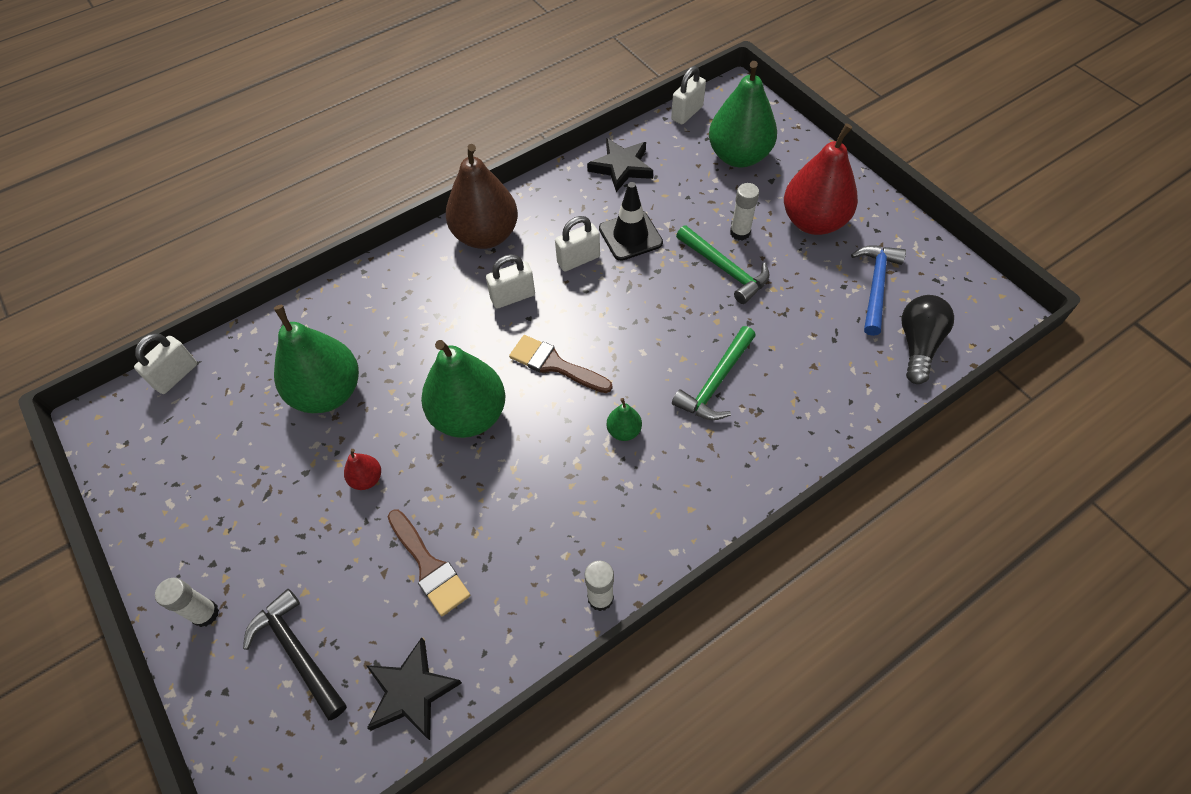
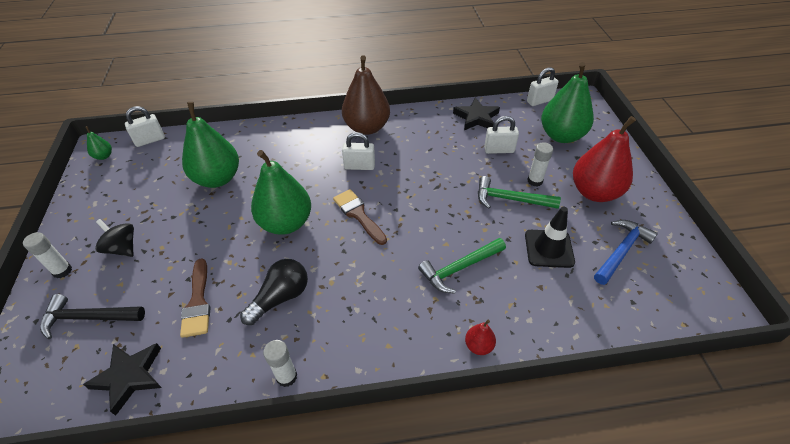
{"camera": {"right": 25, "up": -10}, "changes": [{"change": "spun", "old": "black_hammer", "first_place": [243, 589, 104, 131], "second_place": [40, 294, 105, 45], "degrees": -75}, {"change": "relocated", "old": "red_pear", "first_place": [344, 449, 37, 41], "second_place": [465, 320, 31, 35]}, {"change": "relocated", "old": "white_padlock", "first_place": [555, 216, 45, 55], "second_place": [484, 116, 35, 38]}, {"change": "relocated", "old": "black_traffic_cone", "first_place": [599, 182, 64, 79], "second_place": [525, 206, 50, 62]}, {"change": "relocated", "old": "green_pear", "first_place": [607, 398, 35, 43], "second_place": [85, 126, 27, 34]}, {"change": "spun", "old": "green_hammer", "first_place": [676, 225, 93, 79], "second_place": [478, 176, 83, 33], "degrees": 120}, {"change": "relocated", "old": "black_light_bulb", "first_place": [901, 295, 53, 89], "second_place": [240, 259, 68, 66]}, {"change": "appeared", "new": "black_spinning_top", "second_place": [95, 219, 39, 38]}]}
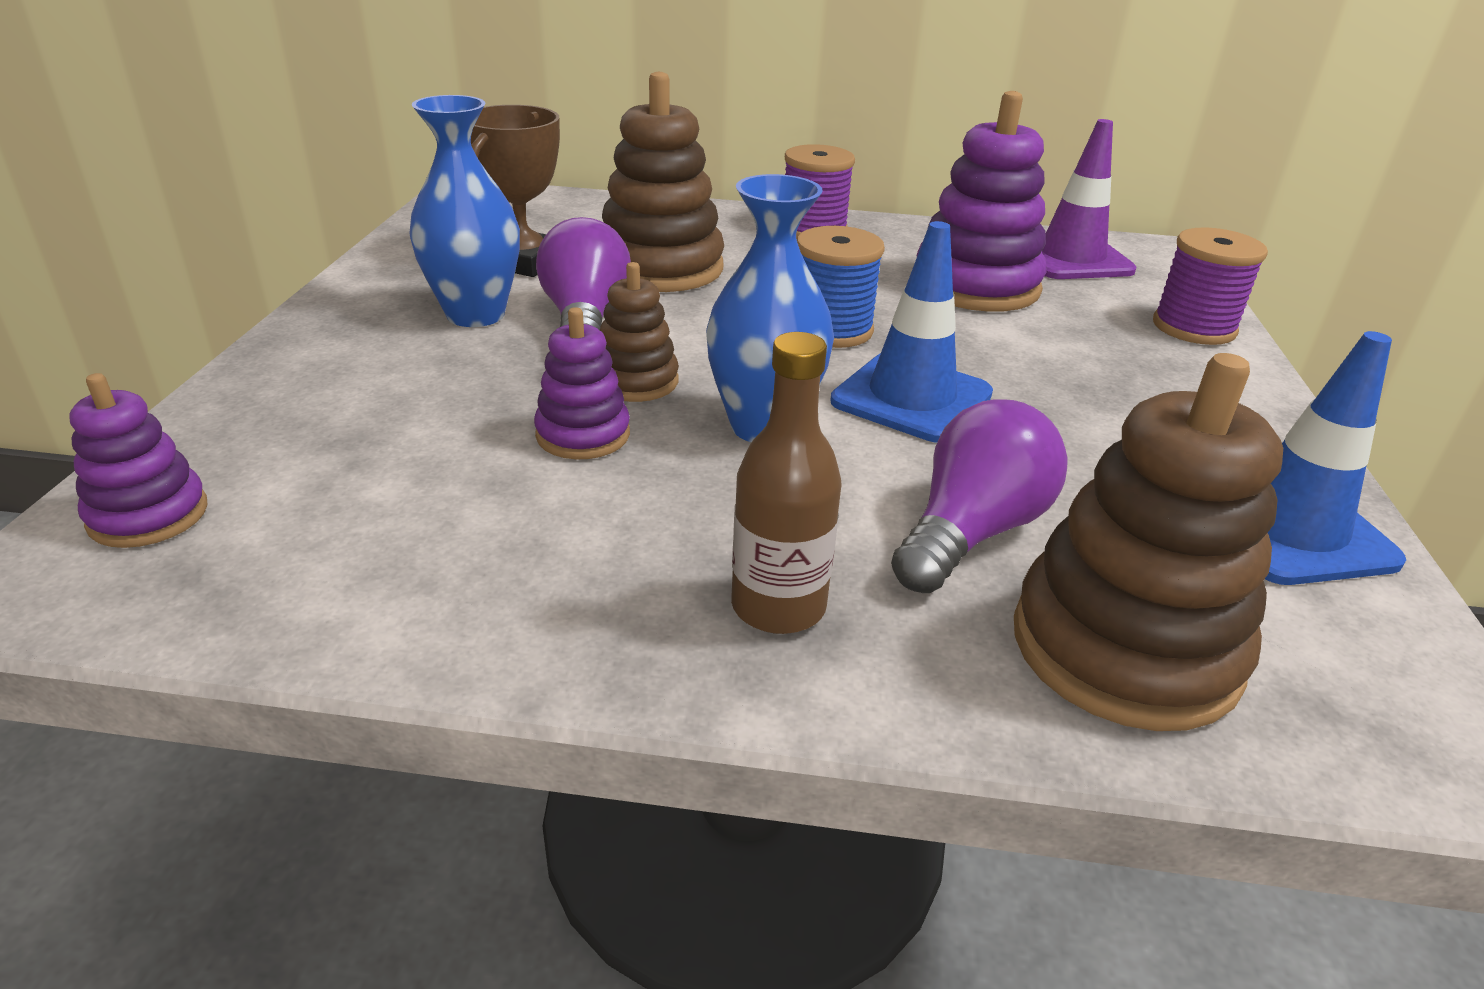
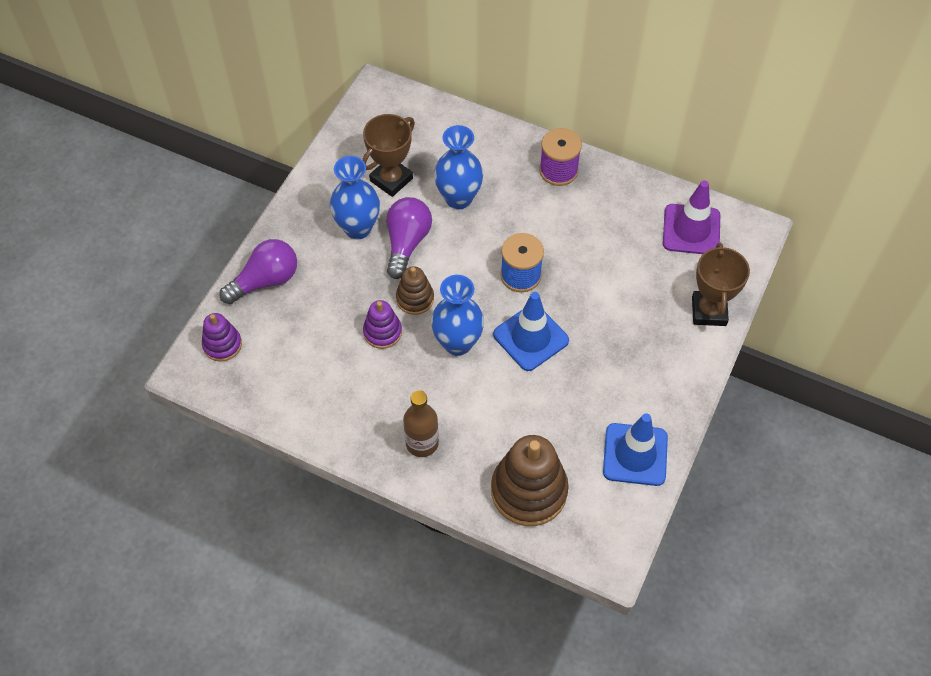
{"camera": {"right": 20, "up": 25}, "changes": [{"change": "exchanged", "old": "brown_stacking_toy", "new": "blue_vase", "first_place": [602, 72, 122, 220], "second_place": [434, 125, 49, 85]}, {"change": "relocated", "old": "purple_light_bulb", "first_place": [891, 399, 177, 194], "second_place": [219, 239, 78, 65]}, {"change": "missing", "old": "purple_stacking_toy", "first_place": [917, 91, 130, 221]}, {"change": "exchanged", "old": "purple_spool", "new": "brown_trophy", "first_place": [1153, 227, 115, 118], "second_place": [692, 242, 58, 84]}]}
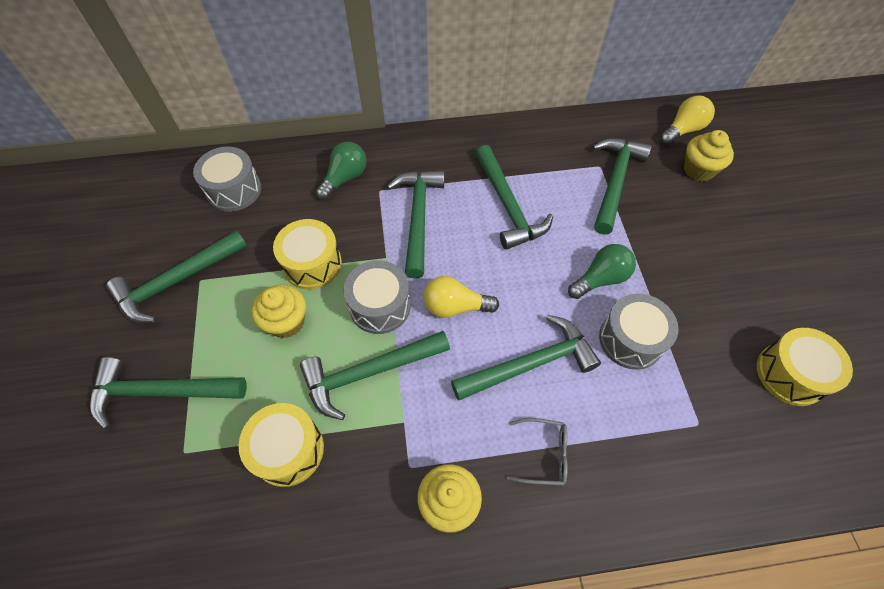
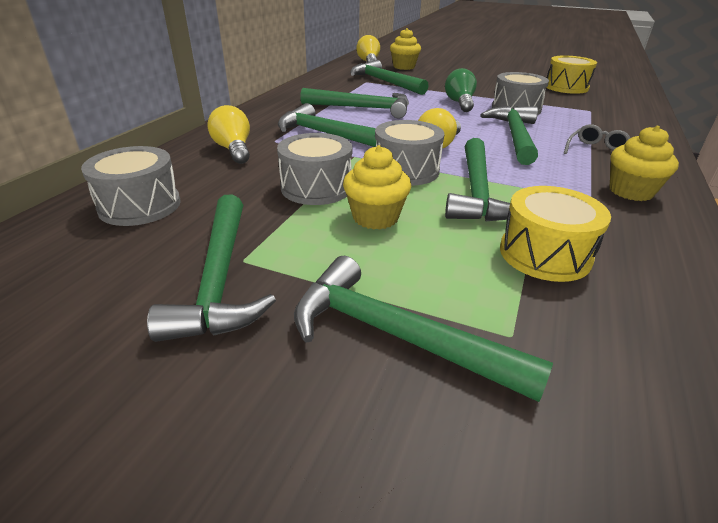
{"camera": {"right": -60, "up": -25}, "changes": [{"change": "spun", "old": "green_hammer", "first_place": [90, 357, 157, 73], "second_place": [294, 256, 259, 146], "degrees": 90}, {"change": "colour", "old": "yellow_drum", "new": "grey_drum", "first_place": [273, 219, 69, 70], "second_place": [277, 133, 76, 72]}, {"change": "colour", "old": "green_light_bulb", "new": "yellow_light_bulb", "first_place": [316, 142, 50, 58], "second_place": [207, 105, 43, 59]}]}
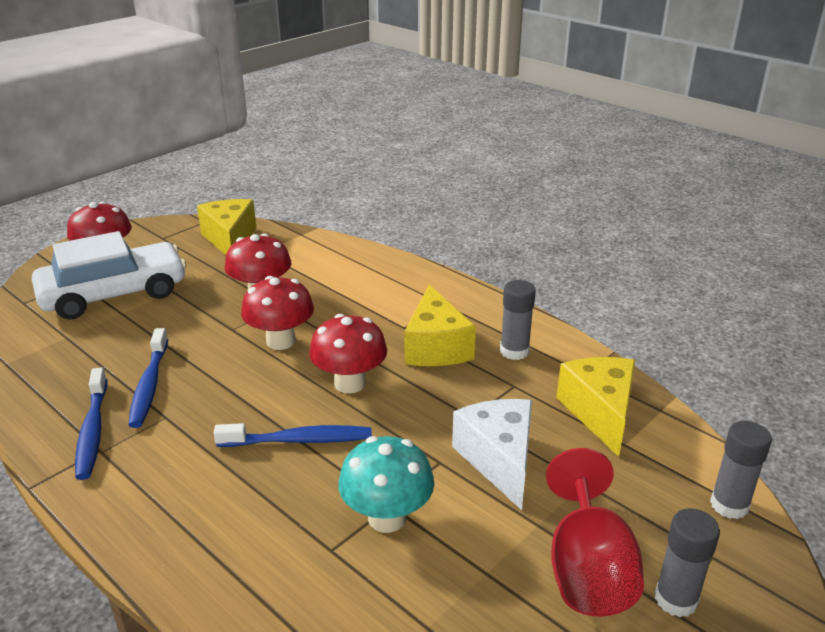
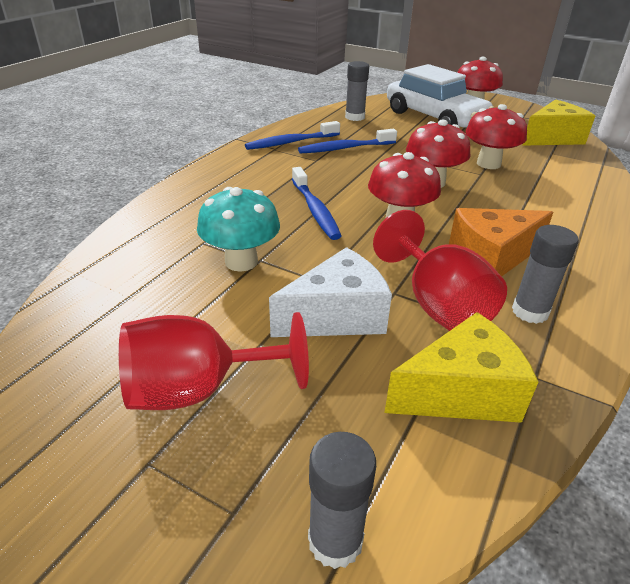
{"camera": {"right": 75, "up": 5}, "changes": [{"change": "colour", "old": "yellow_cheese", "new": "orange_cheese", "first_place": [404, 285, 72, 81], "second_place": [449, 208, 104, 68]}, {"change": "relocated", "old": "grey_glue_stick", "first_place": [655, 508, 65, 109], "second_place": [345, 61, 24, 60]}, {"change": "appeared", "new": "red_goblet", "second_place": [373, 210, 134, 121]}]}
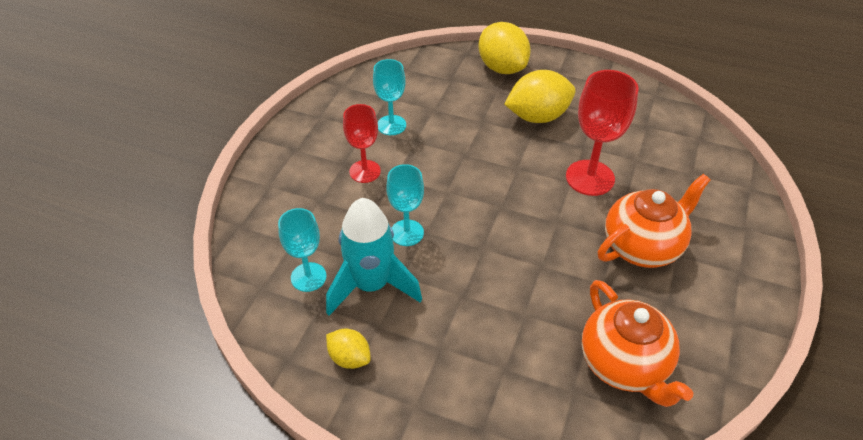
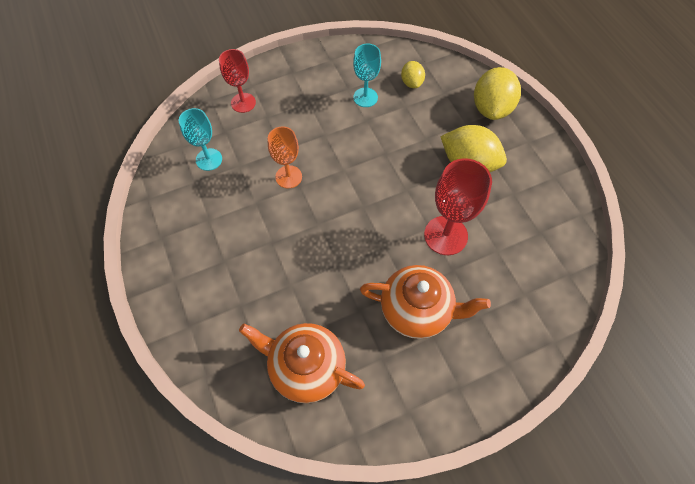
{"camera": {"right": 45, "up": 15}, "changes": [{"change": "missing", "old": "turquoise_rocket", "first_place": [326, 198, 96, 118]}, {"change": "relocated", "old": "yellow_lemon", "first_place": [326, 328, 45, 41], "second_place": [401, 61, 24, 27]}, {"change": "relocated", "old": "red_goblet", "first_place": [343, 104, 38, 79], "second_place": [219, 49, 37, 64]}, {"change": "colour", "old": "turquoise_goblet", "new": "orange_goblet", "first_place": [386, 164, 38, 82], "second_place": [268, 126, 34, 63]}, {"change": "spun", "old": "orange_teapot", "first_place": [582, 280, 111, 127], "second_place": [239, 323, 126, 80], "degrees": 90}]}
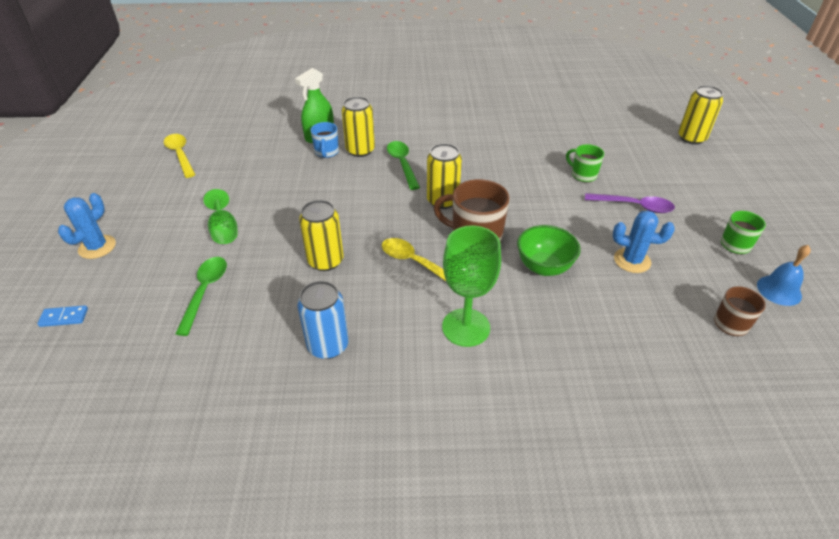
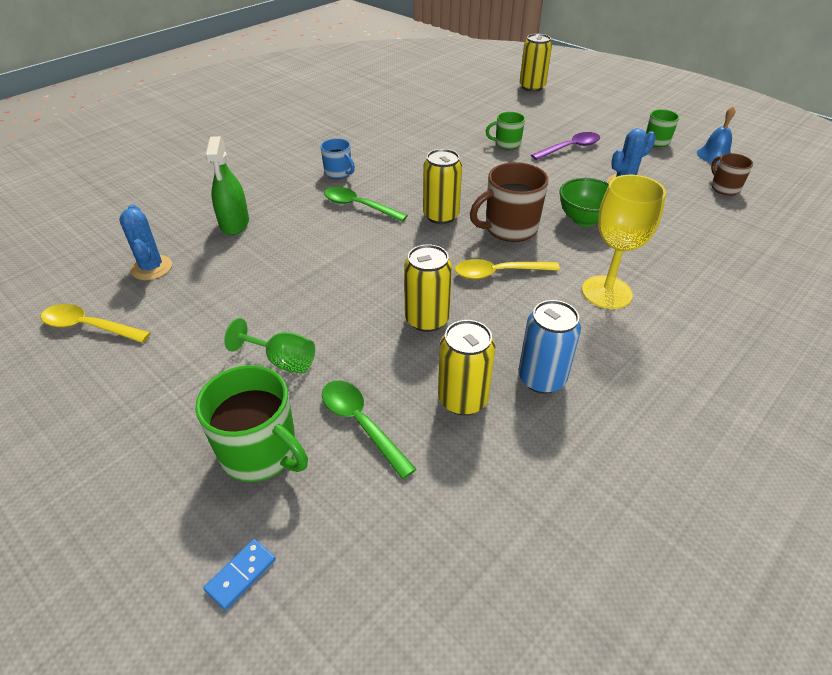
{"camera": {"right": -45, "up": 0}, "changes": [{"change": "relocated", "old": "blue_cactus", "first_place": [58, 193, 58, 66], "second_place": [119, 204, 53, 76]}, {"change": "relocated", "old": "blue_mug", "first_place": [311, 122, 28, 36], "second_place": [320, 138, 35, 41]}, {"change": "relocated", "old": "yellow_can", "first_place": [342, 97, 33, 60], "second_place": [438, 320, 57, 95]}, {"change": "colour", "old": "green_goblet", "new": "yellow_goblet", "first_place": [442, 225, 59, 122], "second_place": [582, 175, 84, 134]}, {"change": "appeared", "new": "green_mug", "second_place": [195, 365, 113, 117]}]}
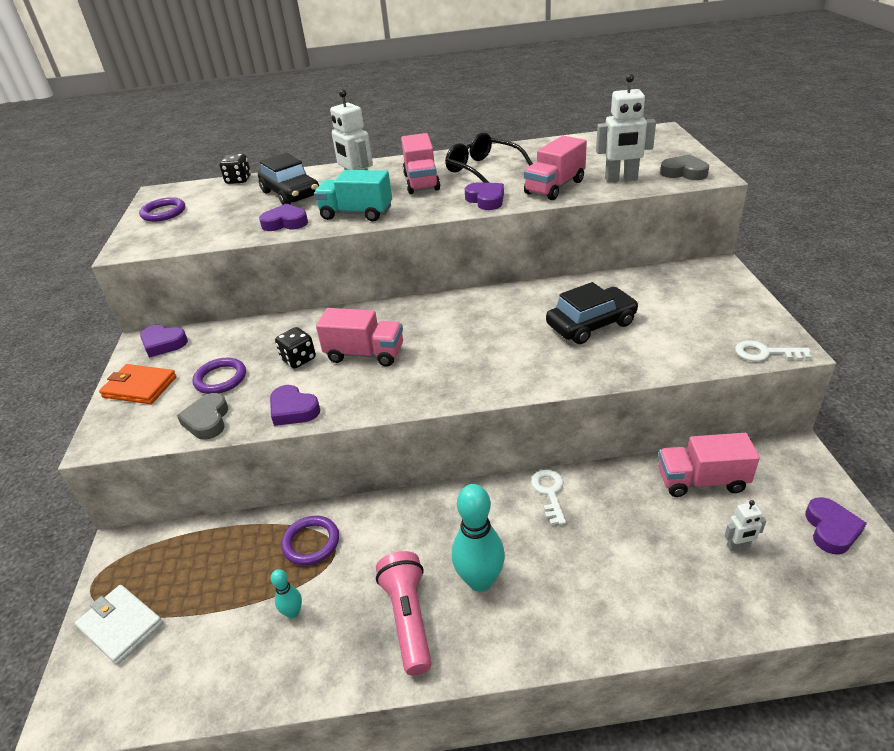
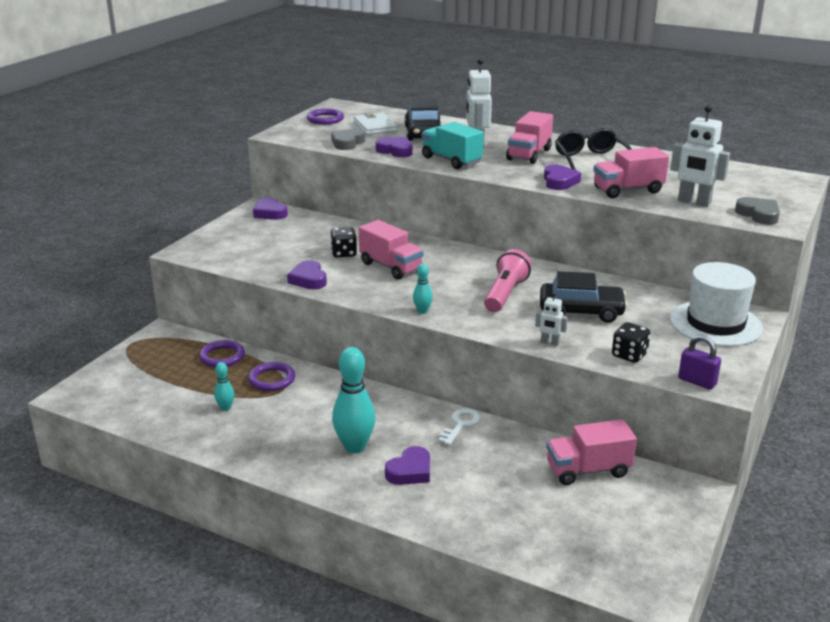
{"camera": {"right": 30, "up": -10}, "changes": [{"change": "relocated", "old": "white_wallet", "first_place": [75, 585, 88, 80], "second_place": [353, 112, 44, 23]}, {"change": "missing", "old": "orange_wallet", "first_place": [99, 364, 78, 40]}, {"change": "relocated", "old": "grey_heart", "first_place": [177, 393, 51, 47], "second_place": [331, 129, 34, 21]}, {"change": "relocated", "old": "purple_ring", "first_place": [193, 358, 53, 36], "second_place": [199, 340, 46, 27]}, {"change": "relocated", "old": "black_dice", "first_place": [219, 154, 32, 30], "second_place": [612, 322, 38, 41]}, {"change": "relocated", "old": "pink_flashlight", "first_place": [376, 551, 56, 124], "second_place": [484, 249, 48, 63]}, {"change": "spun", "old": "pink_truck", "first_place": [658, 433, 102, 64], "second_place": [546, 419, 91, 66], "degrees": -45}, {"change": "relocated", "old": "white_robot", "first_place": [724, 500, 42, 51], "second_place": [535, 292, 33, 54]}, {"change": "exchanged", "old": "white_key", "new": "purple_padlock", "first_place": [735, 341, 77, 20], "second_place": [678, 335, 43, 55]}, {"change": "relocated", "old": "purple_heart", "first_place": [805, 497, 62, 57], "second_place": [385, 446, 45, 39]}, {"change": "appeared", "new": "turquoise_bowling_pin", "second_place": [413, 263, 20, 51]}, {"change": "appeared", "new": "white_hat", "second_place": [670, 262, 93, 85]}]}
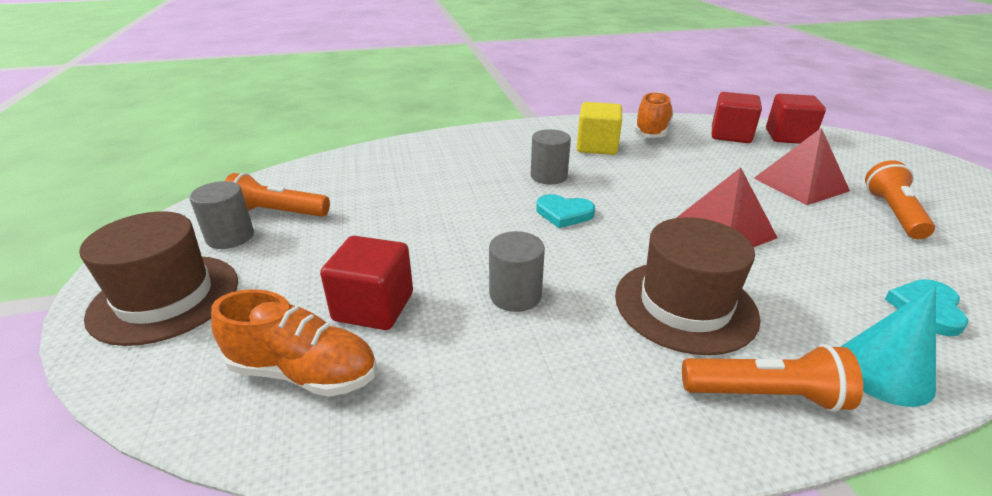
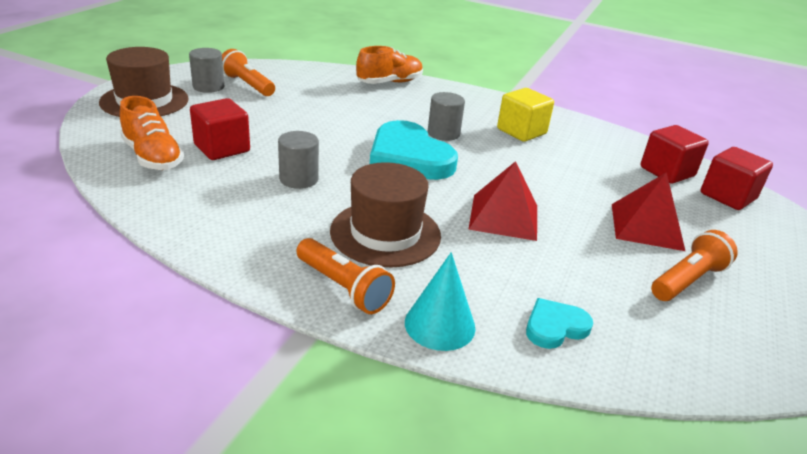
{"camera": {"right": 35, "up": 0}, "changes": [{"change": "size", "old": "turquoise_heart", "first_place": [536, 194, 59, 34], "second_place": [370, 120, 88, 60], "factor": 2.0}, {"change": "relocated", "old": "orange_shoe", "first_place": [635, 92, 39, 46], "second_place": [356, 46, 67, 38]}]}
